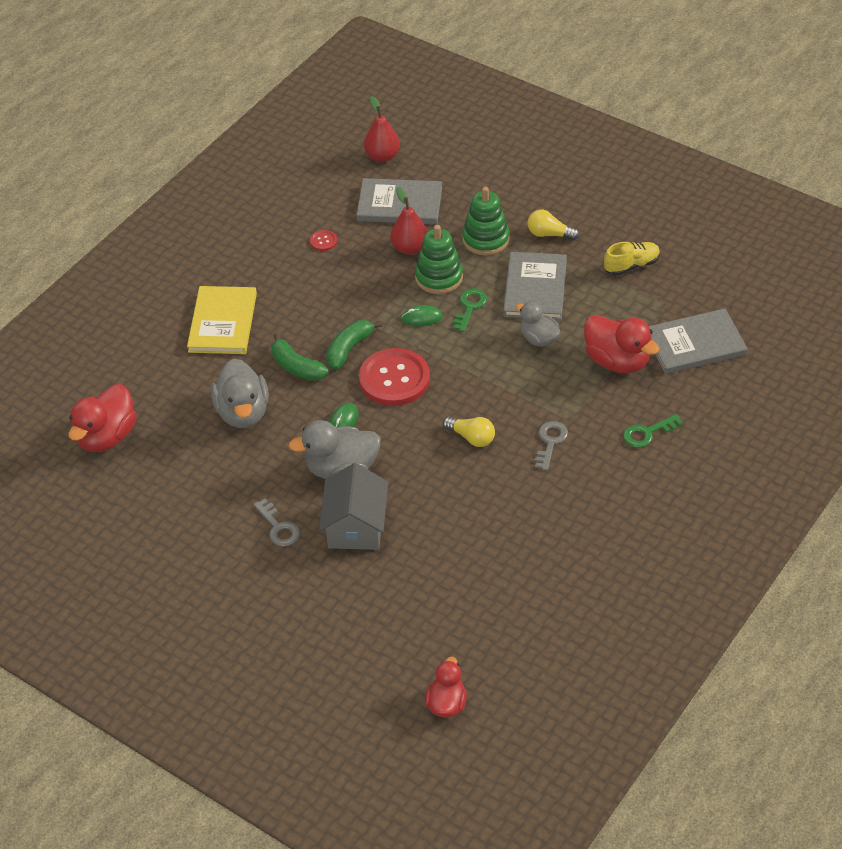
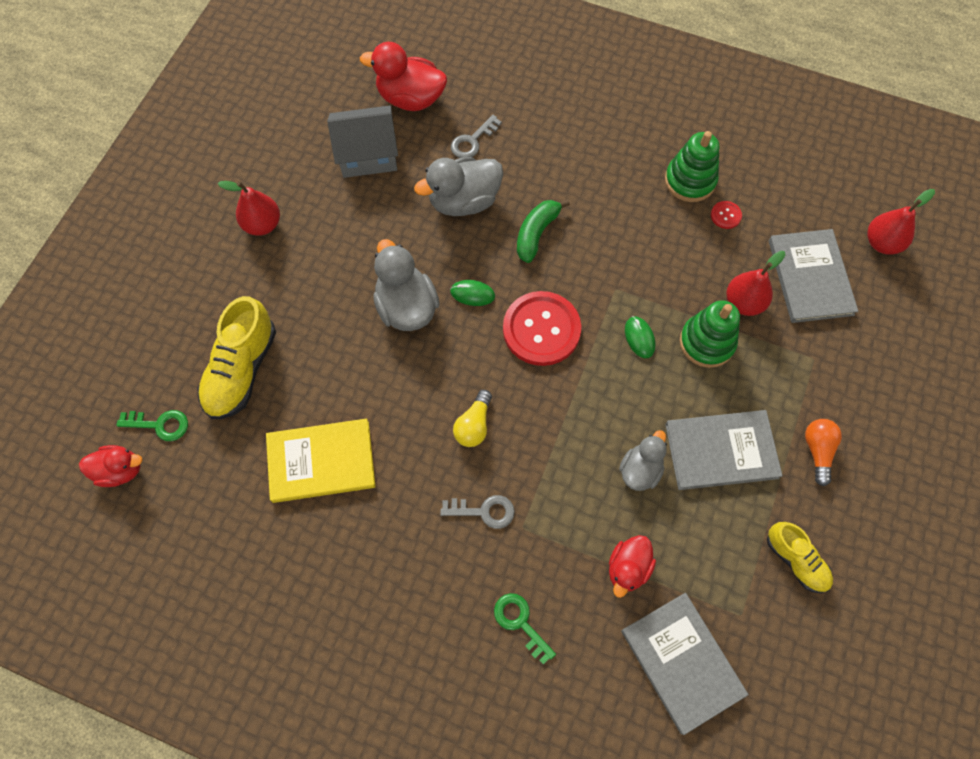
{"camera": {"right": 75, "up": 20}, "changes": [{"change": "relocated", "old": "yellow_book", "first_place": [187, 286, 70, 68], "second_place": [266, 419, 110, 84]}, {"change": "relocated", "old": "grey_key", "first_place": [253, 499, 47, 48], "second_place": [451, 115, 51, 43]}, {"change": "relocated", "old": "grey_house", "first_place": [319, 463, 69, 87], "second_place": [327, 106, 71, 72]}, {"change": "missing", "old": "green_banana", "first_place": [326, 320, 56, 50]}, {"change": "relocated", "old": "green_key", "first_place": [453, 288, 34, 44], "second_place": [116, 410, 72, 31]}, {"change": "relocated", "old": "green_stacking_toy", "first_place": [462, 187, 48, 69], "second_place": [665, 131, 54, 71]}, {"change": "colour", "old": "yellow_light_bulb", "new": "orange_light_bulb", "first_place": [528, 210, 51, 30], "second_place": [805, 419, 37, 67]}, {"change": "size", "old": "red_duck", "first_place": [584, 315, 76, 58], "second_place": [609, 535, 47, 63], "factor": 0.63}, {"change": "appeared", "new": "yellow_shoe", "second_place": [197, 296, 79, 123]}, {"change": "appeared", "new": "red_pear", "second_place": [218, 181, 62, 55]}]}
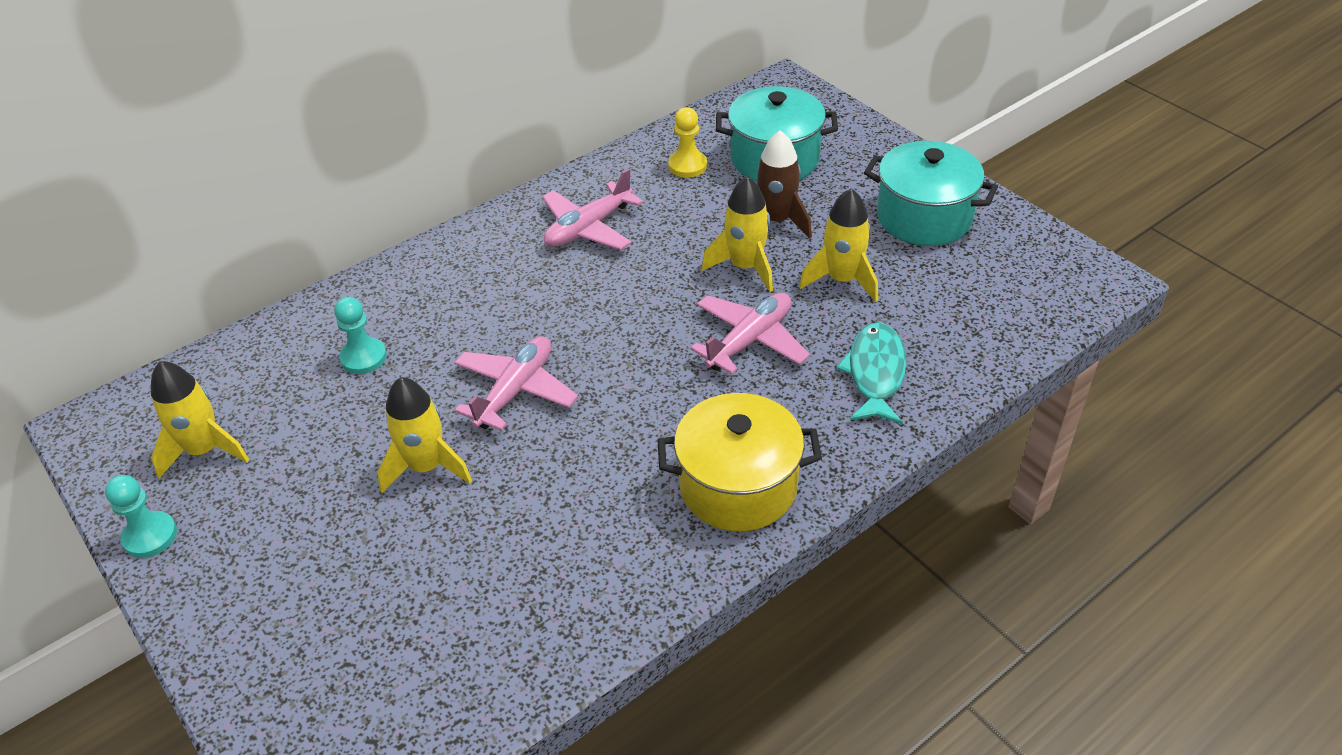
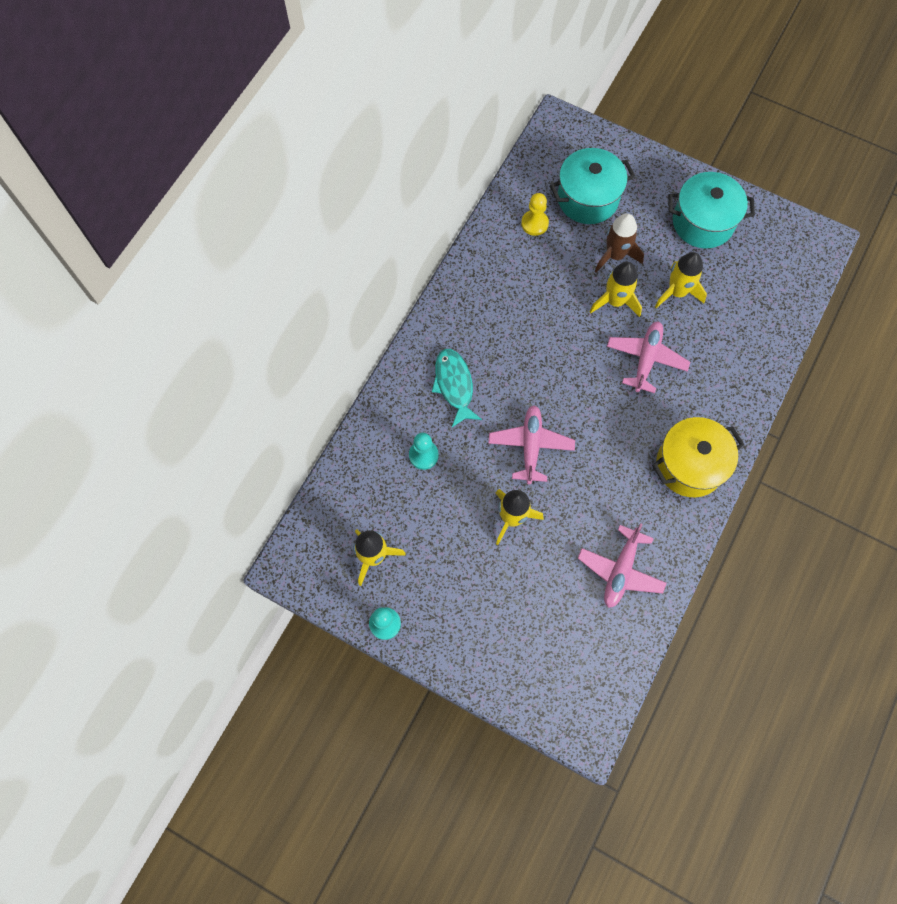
{"camera": {"right": -25, "up": 25}, "changes": [{"change": "relocated", "old": "pink_plane", "first_place": [542, 168, 101, 82], "second_place": [578, 523, 89, 85]}, {"change": "relocated", "old": "turquoise_fish", "first_place": [836, 322, 70, 102], "second_place": [432, 349, 50, 78]}]}
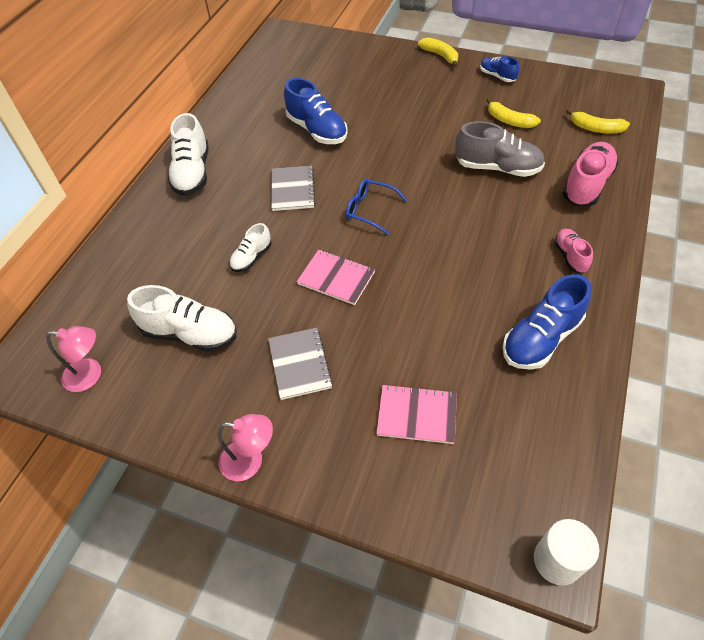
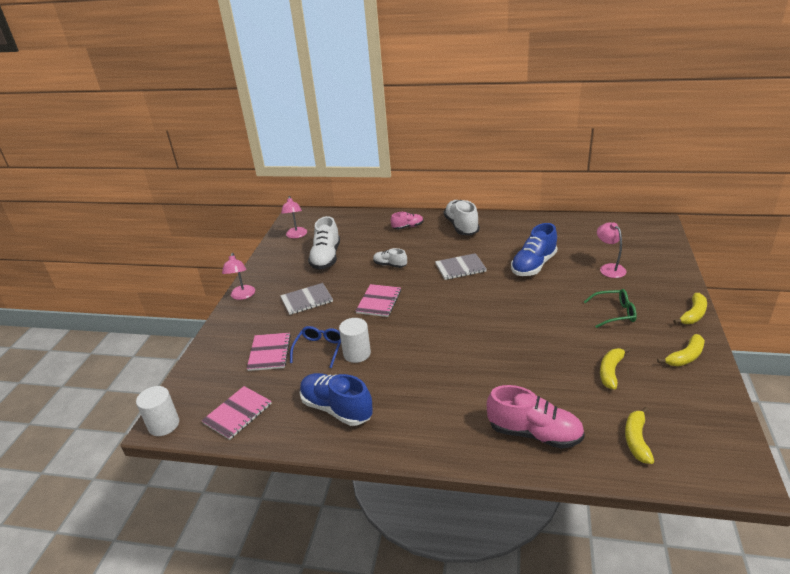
{"camera": {"right": 80, "up": -20}, "changes": [{"change": "spun", "old": "white_shoe", "first_place": [168, 113, 41, 83], "second_place": [444, 200, 35, 35], "degrees": 90}, {"change": "relocated", "old": "blue_glasses", "first_place": [346, 179, 62, 56], "second_place": [290, 326, 51, 42]}, {"change": "missing", "old": "grey_shoe", "first_place": [455, 121, 90, 56]}, {"change": "exchanged", "old": "blue_shoe", "new": "yellow_banana", "first_place": [480, 56, 39, 26], "second_place": [657, 334, 48, 32]}, {"change": "relocated", "old": "pink_shoe", "first_place": [554, 229, 39, 45], "second_place": [391, 212, 32, 18]}, {"change": "appeared", "new": "pink_notebook", "second_place": [201, 386, 71, 54]}, {"change": "appeared", "new": "white_cylinder", "second_place": [339, 318, 32, 45]}, {"change": "appeared", "new": "green_glasses", "second_place": [584, 289, 53, 39]}, {"change": "appeared", "new": "pink_lamp", "second_place": [597, 222, 30, 56]}]}
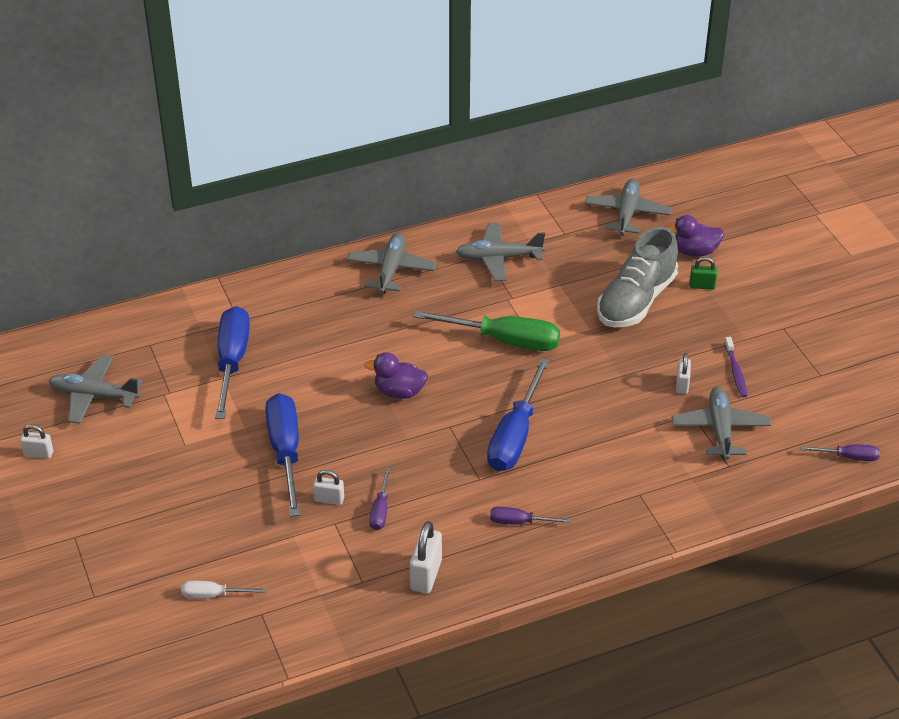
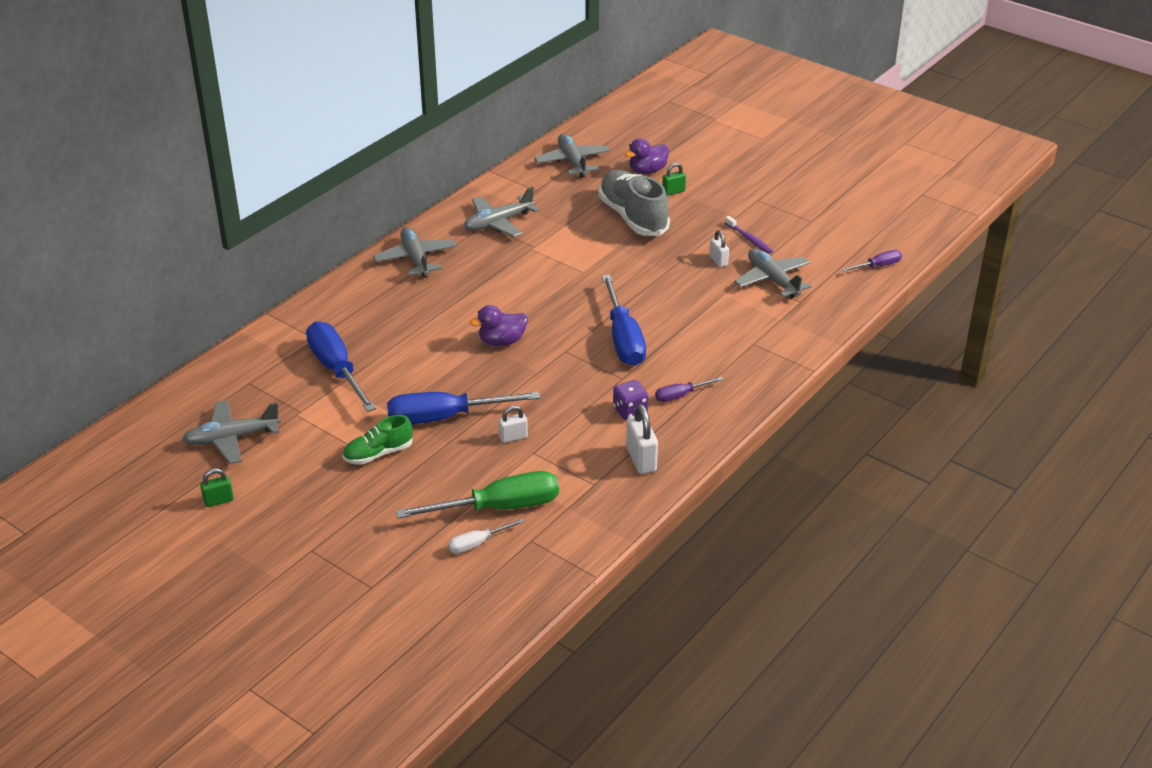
{"camera": {"right": -30, "up": -5}, "changes": [{"change": "colour", "old": "white_padlock", "new": "green_padlock", "first_place": [20, 424, 33, 35], "second_place": [200, 468, 34, 39]}, {"change": "spun", "old": "blue_screwdriver", "first_place": [265, 393, 35, 124], "second_place": [387, 392, 153, 33], "degrees": -60}, {"change": "missing", "old": "purple_screwdriver", "first_place": [369, 467, 21, 63]}, {"change": "relocated", "old": "green_screwdriver", "first_place": [413, 310, 147, 41], "second_place": [396, 471, 163, 47]}, {"change": "spun", "old": "grey_shoe", "first_place": [597, 226, 82, 101], "second_place": [598, 170, 72, 66], "degrees": 150}, {"change": "appeared", "new": "green_shoe", "second_place": [343, 415, 70, 50]}, {"change": "appeared", "new": "purple_dice", "second_place": [613, 380, 36, 40]}]}
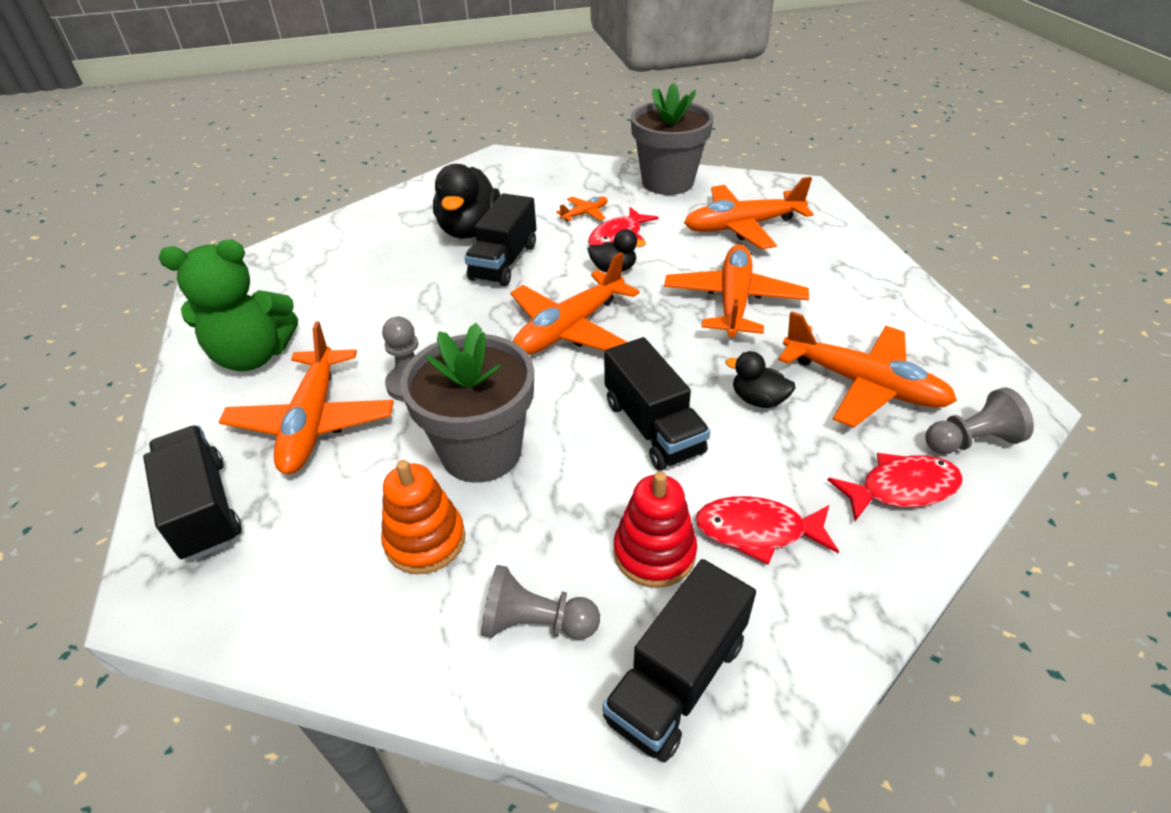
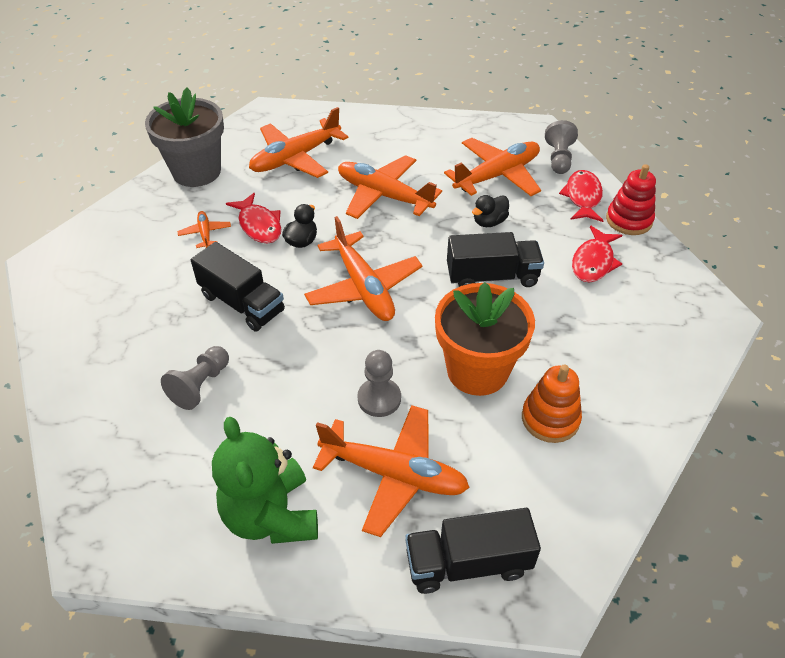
{"camera": {"right": -70, "up": 5}, "changes": [{"change": "spun", "old": "green_teddy_bear", "first_place": [159, 240, 139, 131], "second_place": [212, 417, 106, 127], "degrees": 150}, {"change": "colour", "old": "grey_flower_pot", "new": "orange_flower_pot", "first_place": [400, 323, 134, 160], "second_place": [435, 282, 100, 114]}, {"change": "missing", "old": "black_duck", "first_place": [433, 164, 67, 75]}, {"change": "relocated", "old": "grey_pawn", "first_place": [481, 565, 119, 75], "second_place": [161, 346, 68, 64]}, {"change": "missing", "old": "black_truck", "first_place": [603, 559, 153, 204]}, {"change": "relocated", "old": "red_stacking_toy", "first_place": [614, 472, 83, 116], "second_place": [606, 164, 50, 71]}, {"change": "spun", "old": "orange_plane", "first_place": [684, 177, 130, 72], "second_place": [249, 107, 99, 71], "degrees": 45}]}
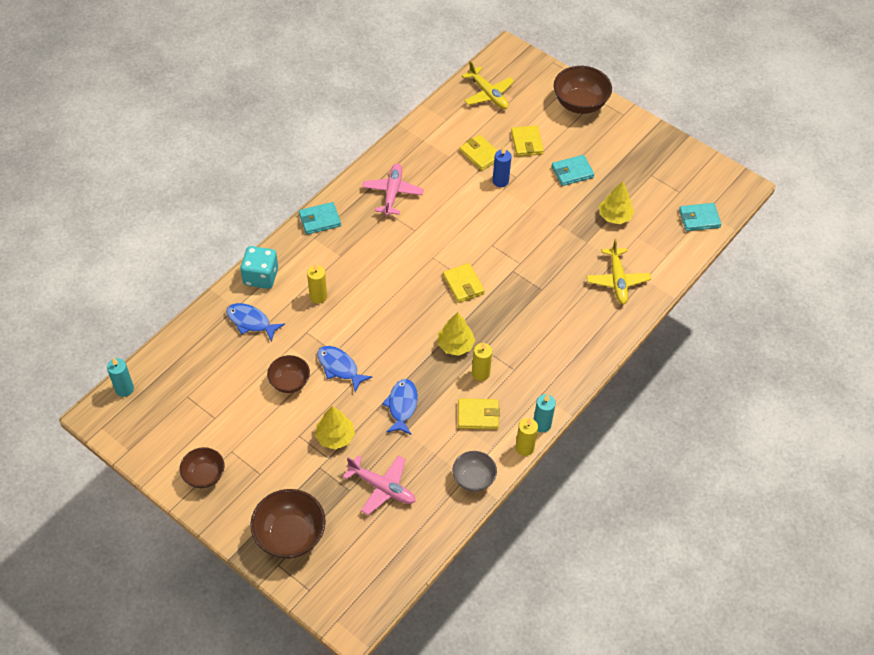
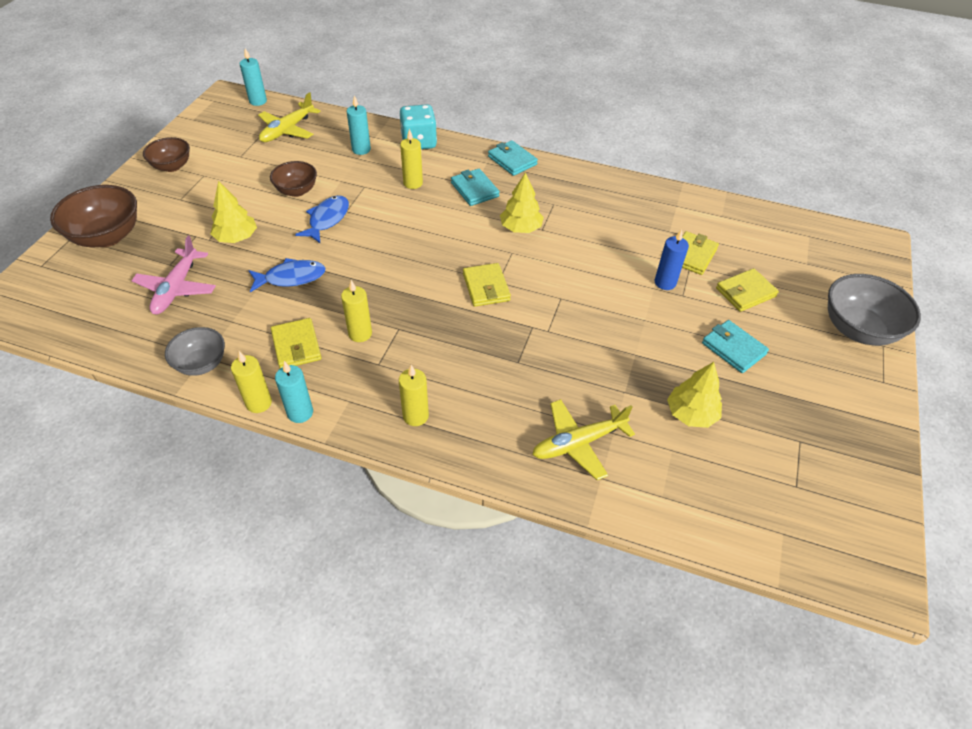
{"camera": {"right": 70, "up": -5}, "changes": [{"change": "exchanged", "old": "blue_fish", "new": "turquoise_candle", "first_place": [226, 303, 59, 39], "second_place": [347, 95, 24, 60]}, {"change": "missing", "old": "pink_plane", "first_place": [362, 163, 62, 53]}, {"change": "relocated", "old": "yellow_tree", "first_place": [438, 312, 37, 44], "second_place": [500, 172, 44, 61]}, {"change": "spun", "old": "yellow_wallet", "first_place": [443, 263, 42, 40], "second_place": [463, 263, 48, 44], "degrees": -60}, {"change": "relocated", "old": "yellow_plane", "first_place": [462, 61, 52, 48], "second_place": [258, 92, 62, 50]}, {"change": "colour", "old": "brown_bowl", "new": "grey_bowl", "first_place": [554, 66, 58, 48], "second_place": [828, 274, 93, 72]}, {"change": "relocated", "old": "turquoise_wallet", "first_place": [679, 203, 43, 28], "second_place": [451, 169, 49, 37]}, {"change": "appeared", "new": "yellow_candle", "second_place": [399, 365, 30, 61]}]}
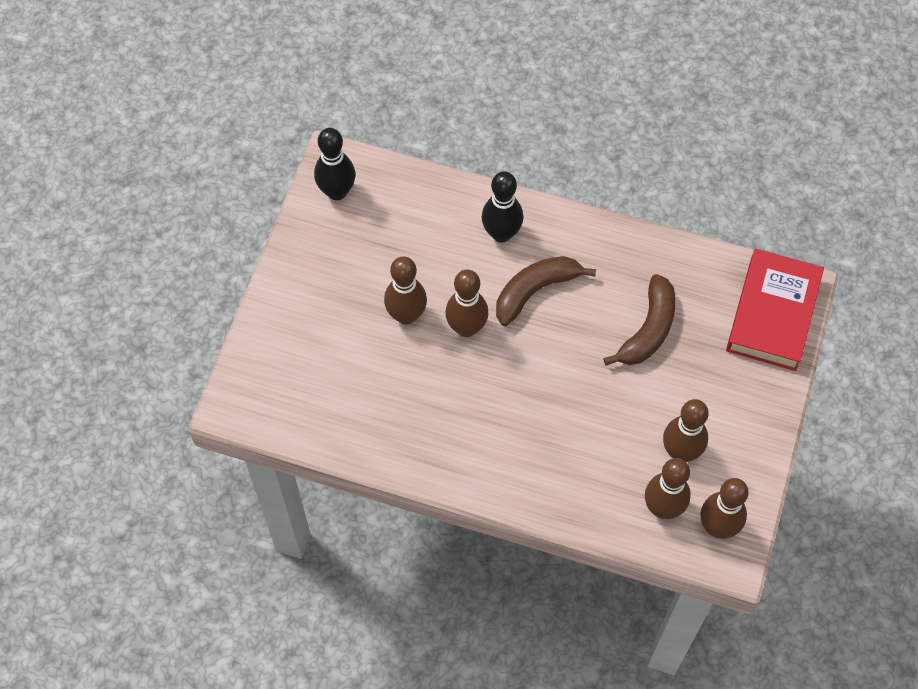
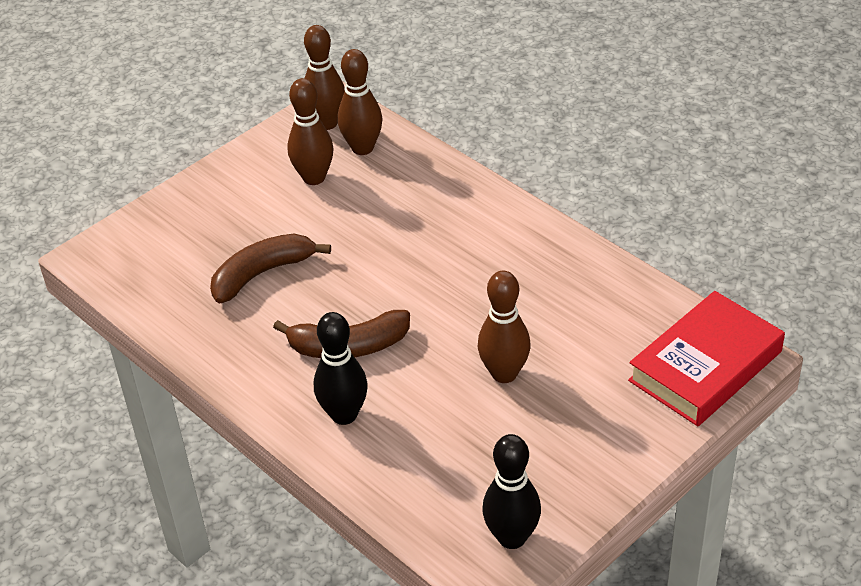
{"camera": {"right": -150, "up": -20}, "changes": [{"change": "missing", "old": "brown_bowling_pin", "first_place": [445, 270, 43, 67]}, {"change": "relocated", "old": "red_book", "first_place": [726, 249, 98, 122], "second_place": [628, 291, 157, 135]}]}
